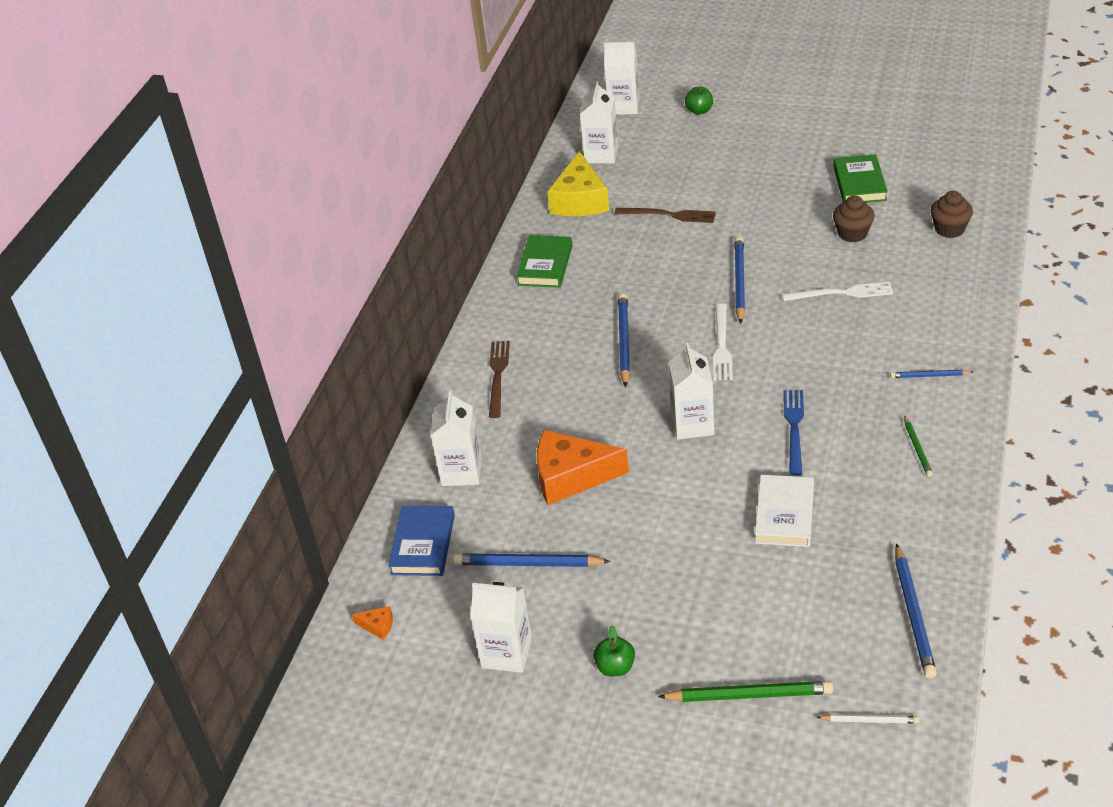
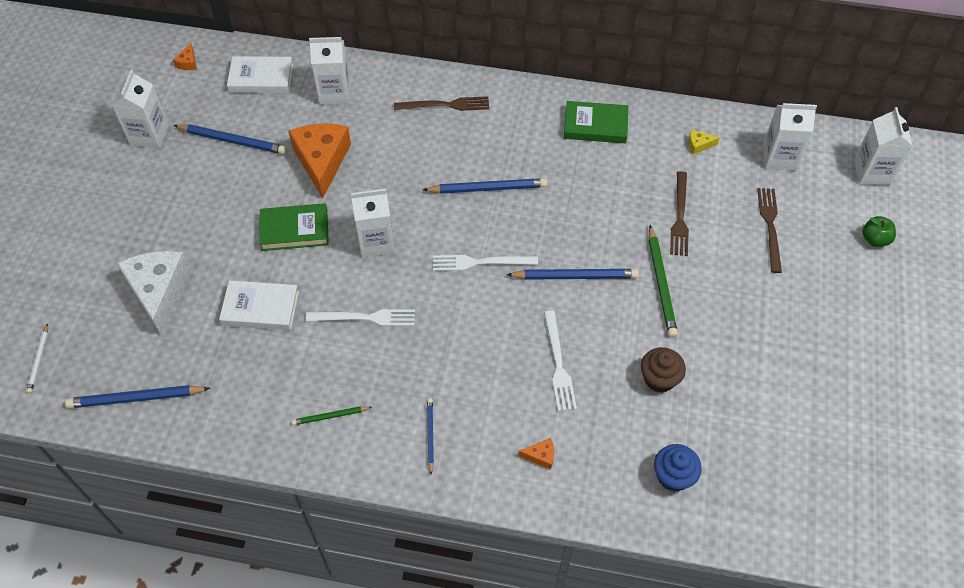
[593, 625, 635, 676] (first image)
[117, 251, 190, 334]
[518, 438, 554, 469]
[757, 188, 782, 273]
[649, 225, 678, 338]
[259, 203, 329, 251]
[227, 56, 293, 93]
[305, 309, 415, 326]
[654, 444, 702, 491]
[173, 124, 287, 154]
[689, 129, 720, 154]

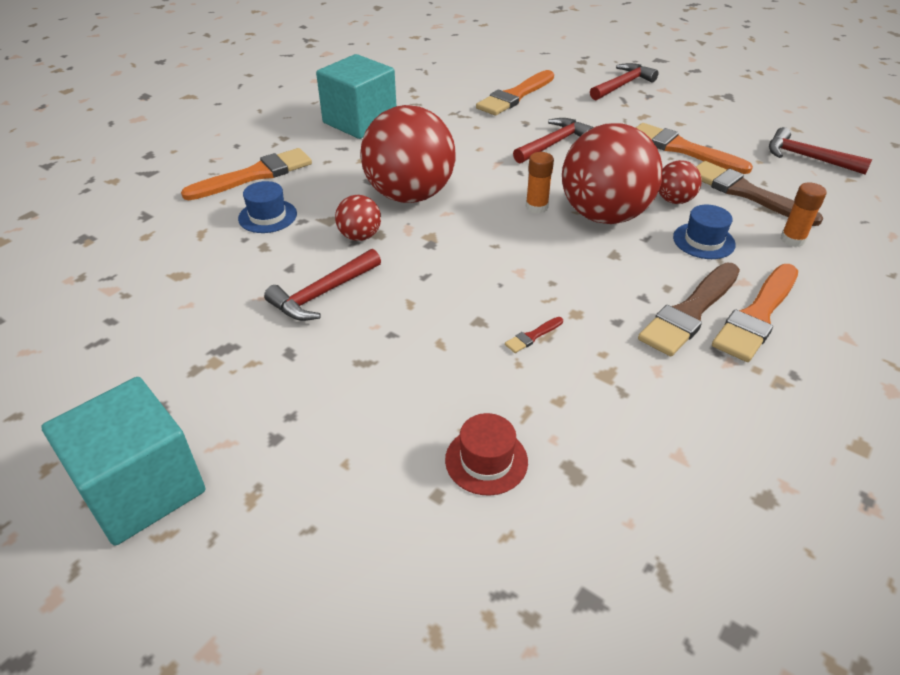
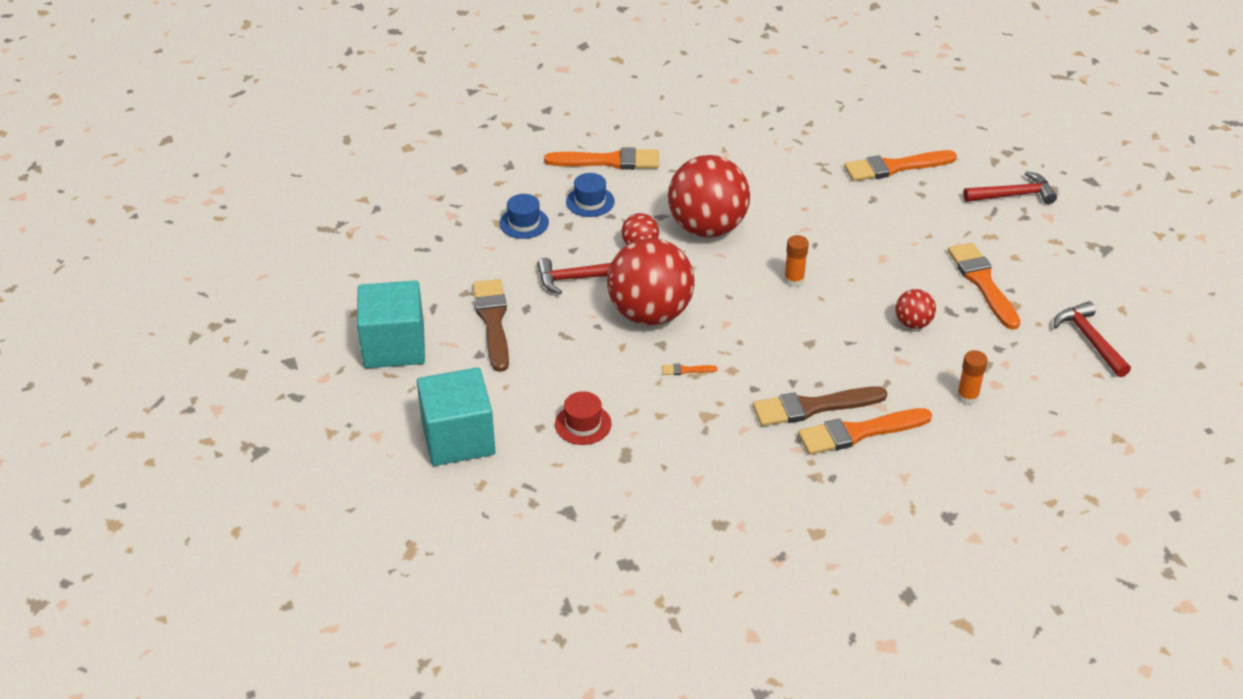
[513, 118, 594, 163] (first image)
[417, 367, 495, 466]
[607, 238, 695, 325]
[499, 194, 549, 239]
[473, 279, 509, 372]
[662, 364, 718, 375]

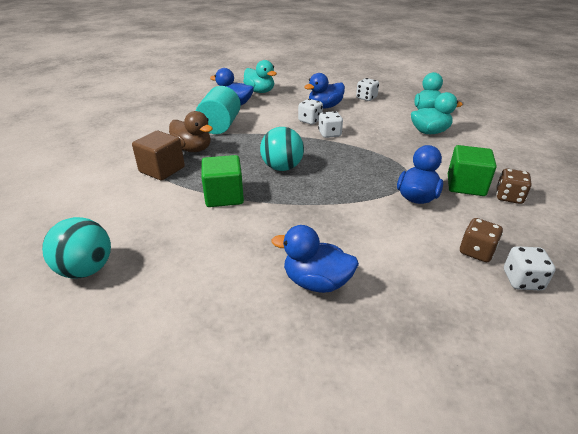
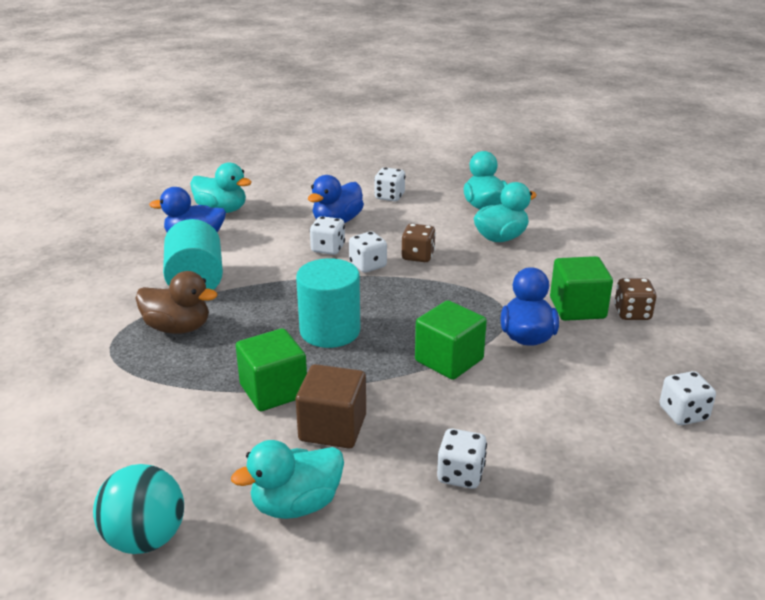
[231, 440, 344, 519]
[415, 300, 487, 380]
[296, 364, 366, 448]
[401, 224, 436, 262]
[296, 258, 360, 348]
[437, 429, 487, 489]

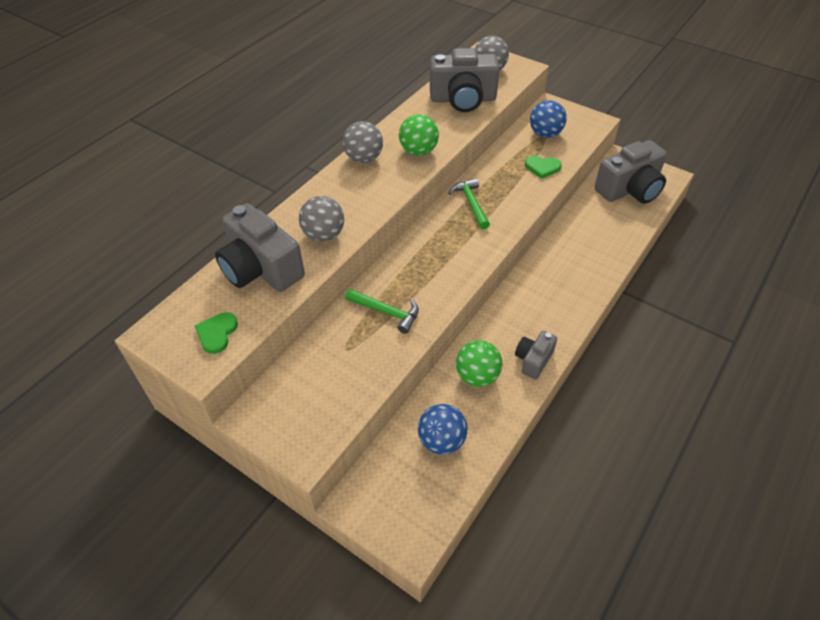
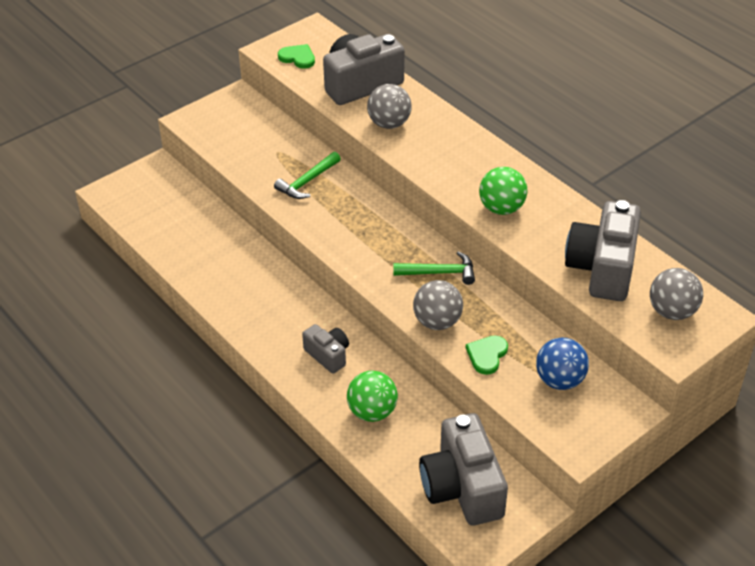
[418, 404, 468, 455] (first image)
[413, 280, 463, 330]
[347, 371, 398, 422]
[302, 324, 349, 374]

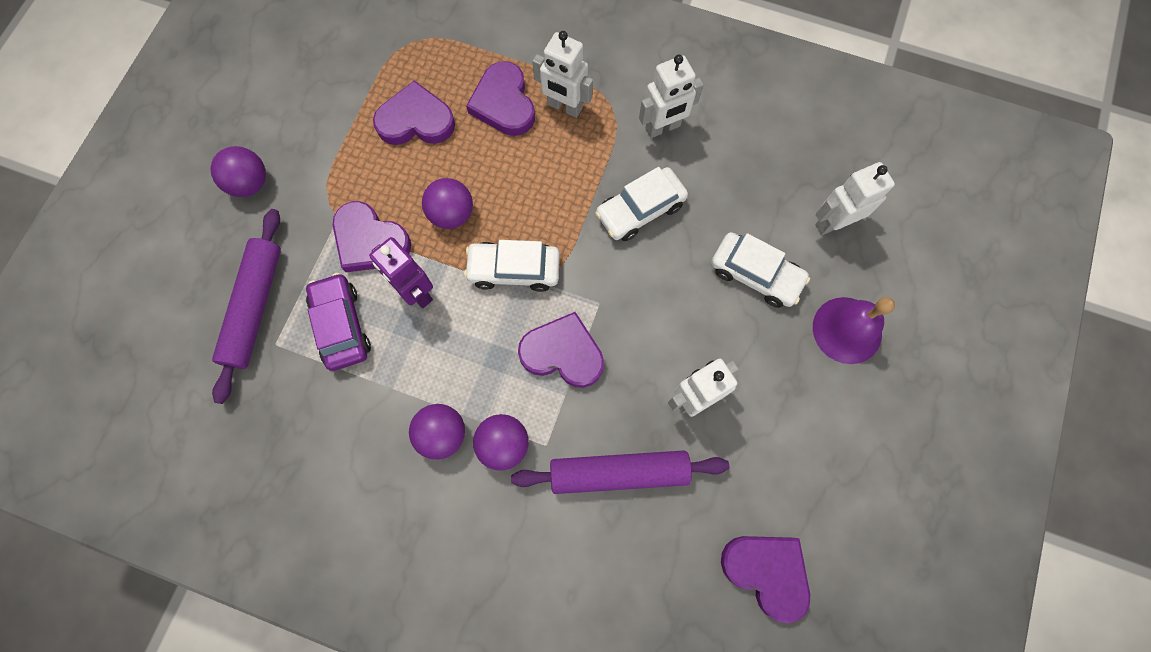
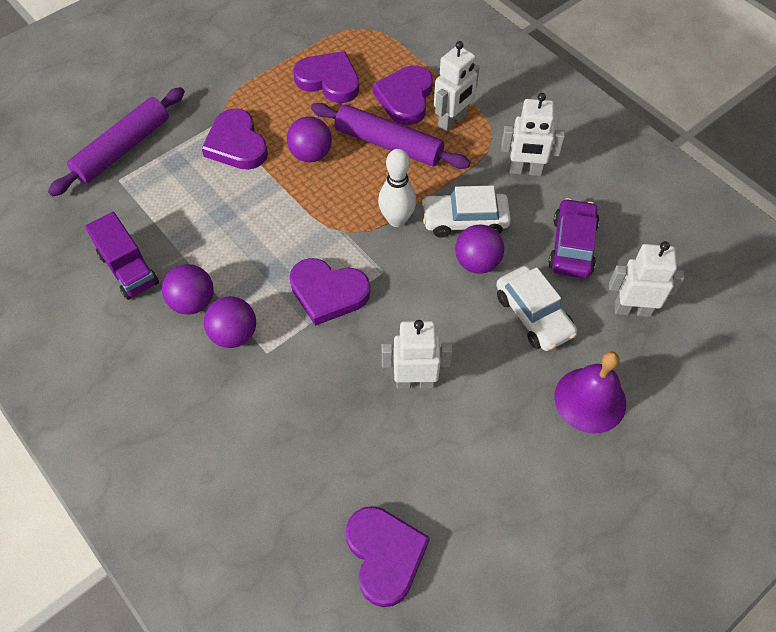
[369, 237, 433, 308] (first image)
[464, 240, 560, 292] (first image)
[85, 212, 159, 300]
[378, 149, 416, 227]
[455, 225, 504, 274]
[548, 198, 599, 278]
[311, 103, 471, 169]
[289, 258, 370, 326]
[434, 41, 479, 132]

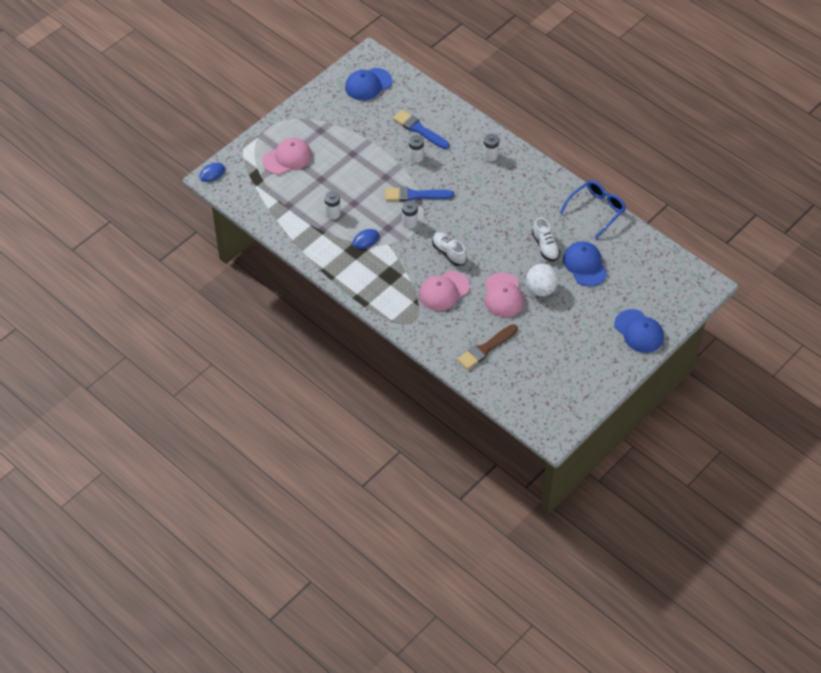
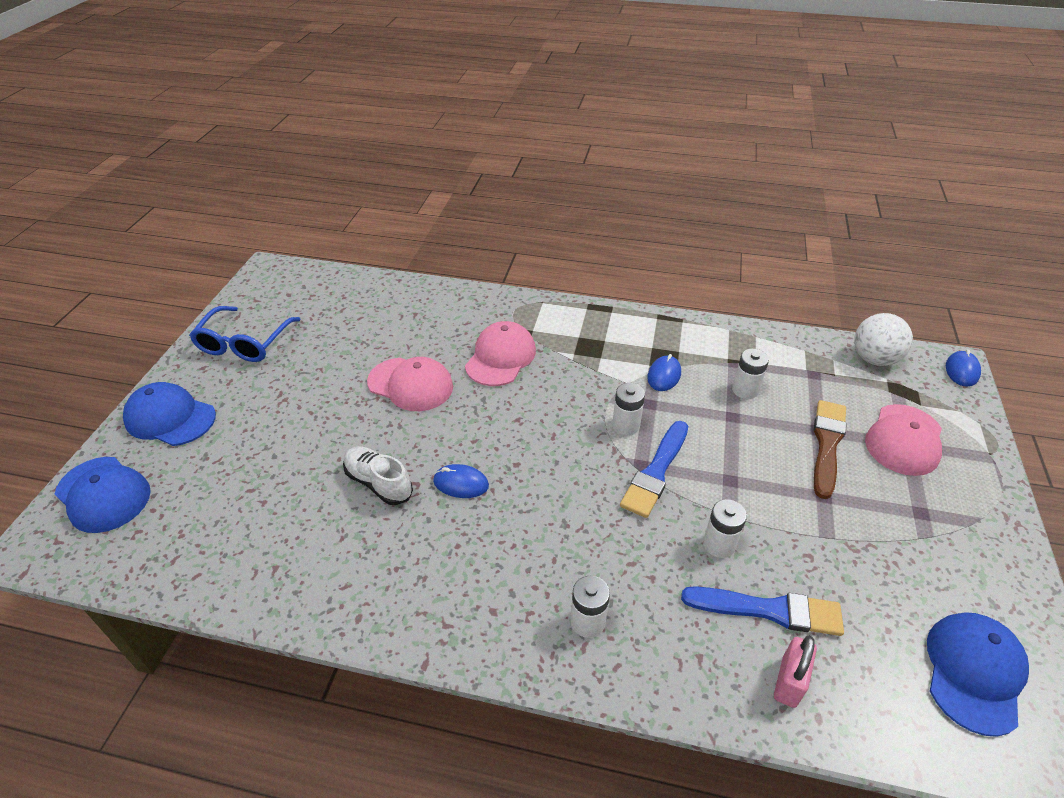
[432, 232, 467, 266] (first image)
[433, 464, 489, 498]
[774, 636, 817, 708]
[814, 400, 847, 499]
[854, 313, 913, 366]
[189, 306, 301, 362]
[55, 457, 151, 533]
[620, 421, 688, 518]
[367, 357, 453, 411]

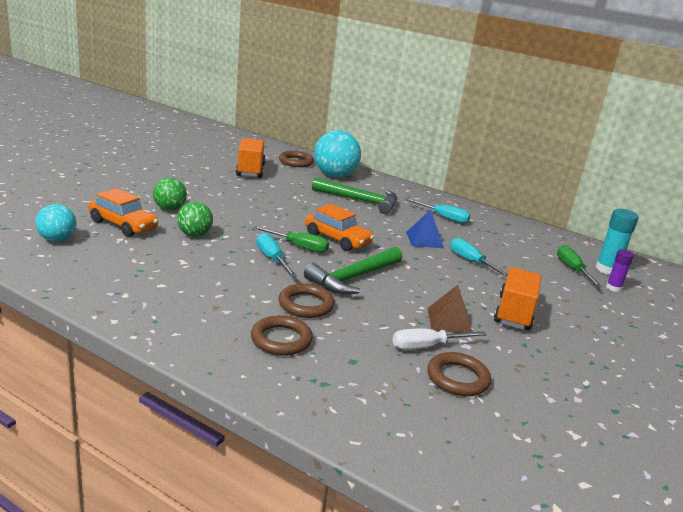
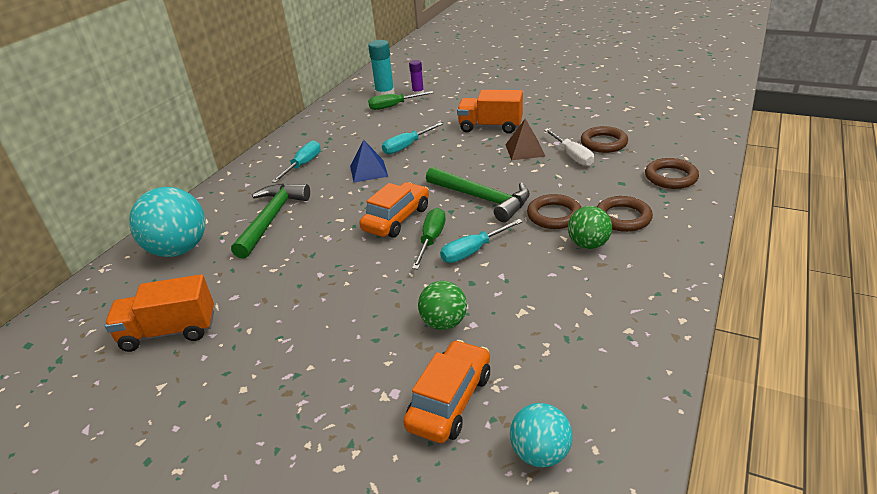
[568, 206, 612, 249]
[645, 158, 699, 189]

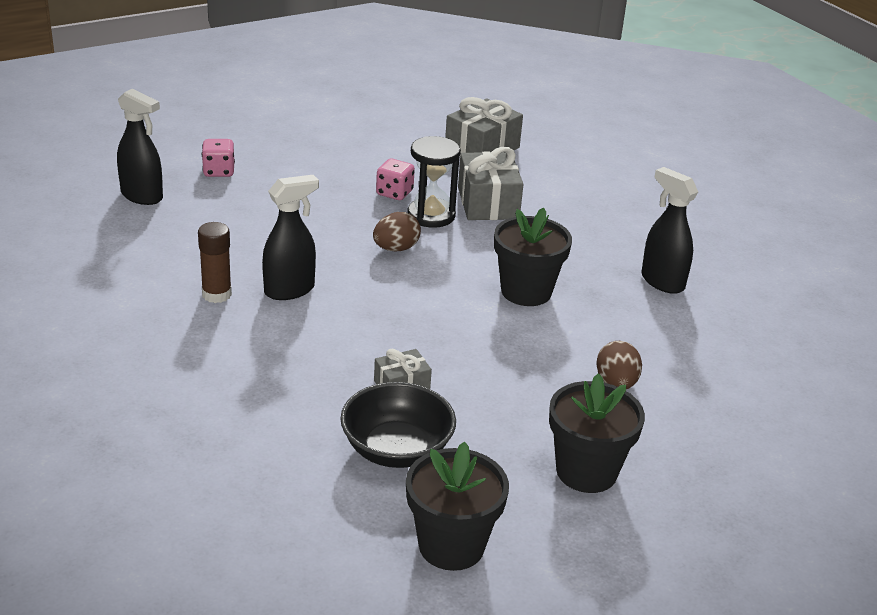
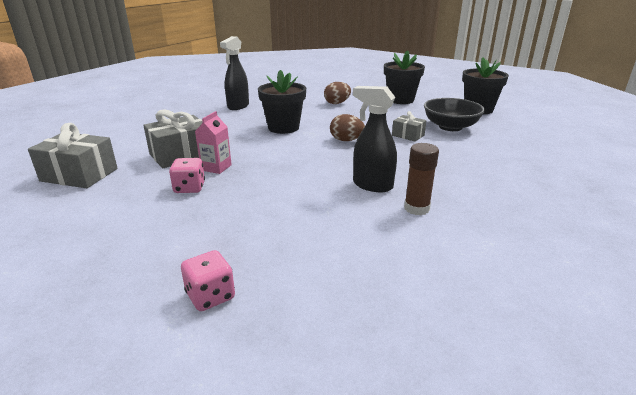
[117, 88, 163, 205] (first image)
[330, 114, 365, 141]
[195, 111, 232, 174]

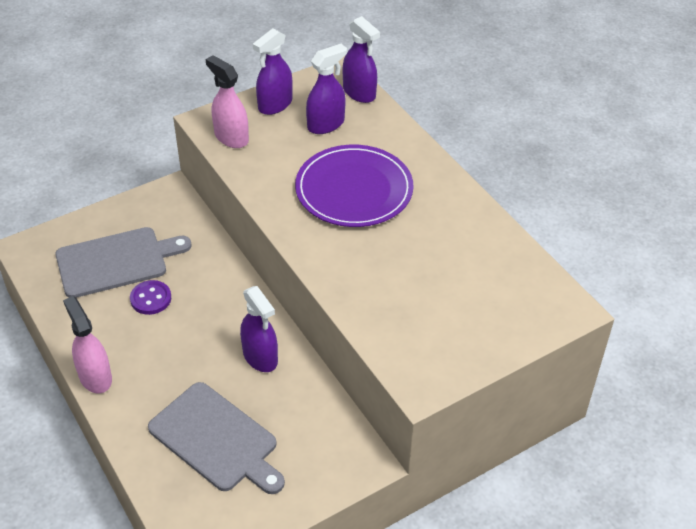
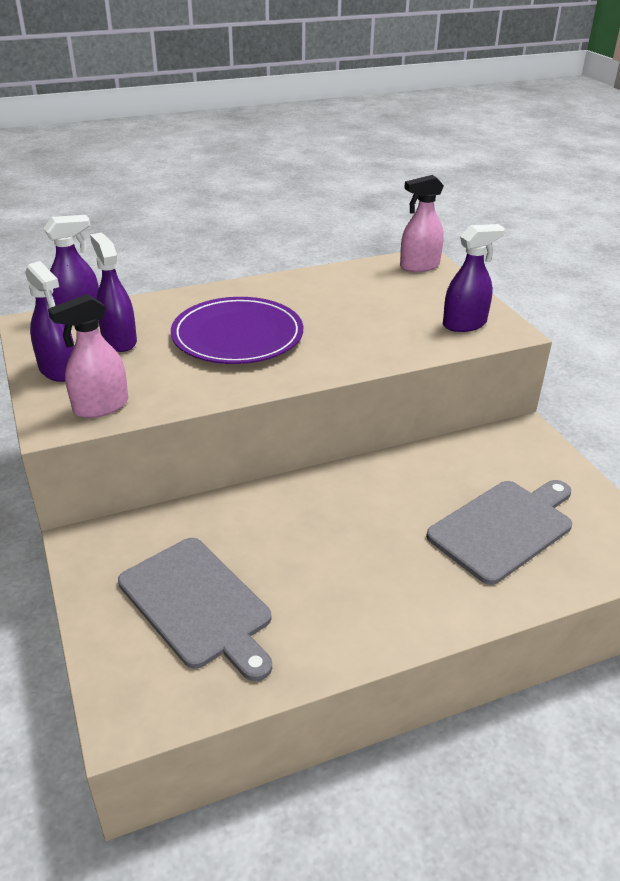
[130, 280, 171, 315] (first image)
[400, 175, 444, 272]
[443, 224, 505, 332]
[118, 538, 272, 681]

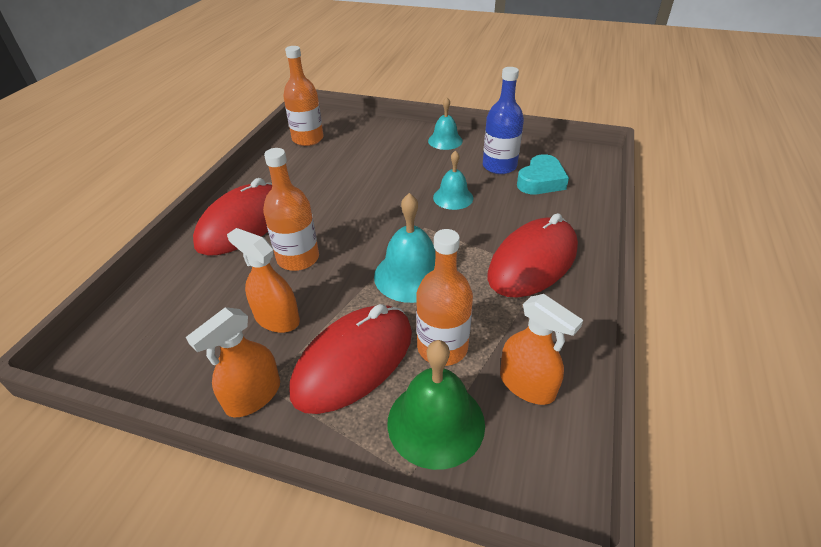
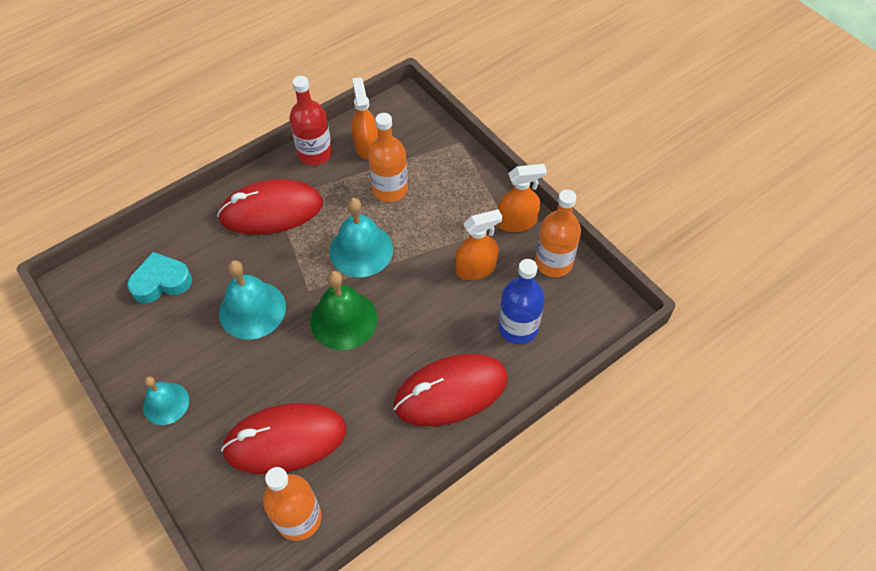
[289, 76, 332, 166]
[535, 189, 581, 277]
[221, 403, 347, 474]
[310, 271, 378, 350]
[498, 259, 545, 344]
[455, 209, 502, 280]
[219, 260, 286, 340]

